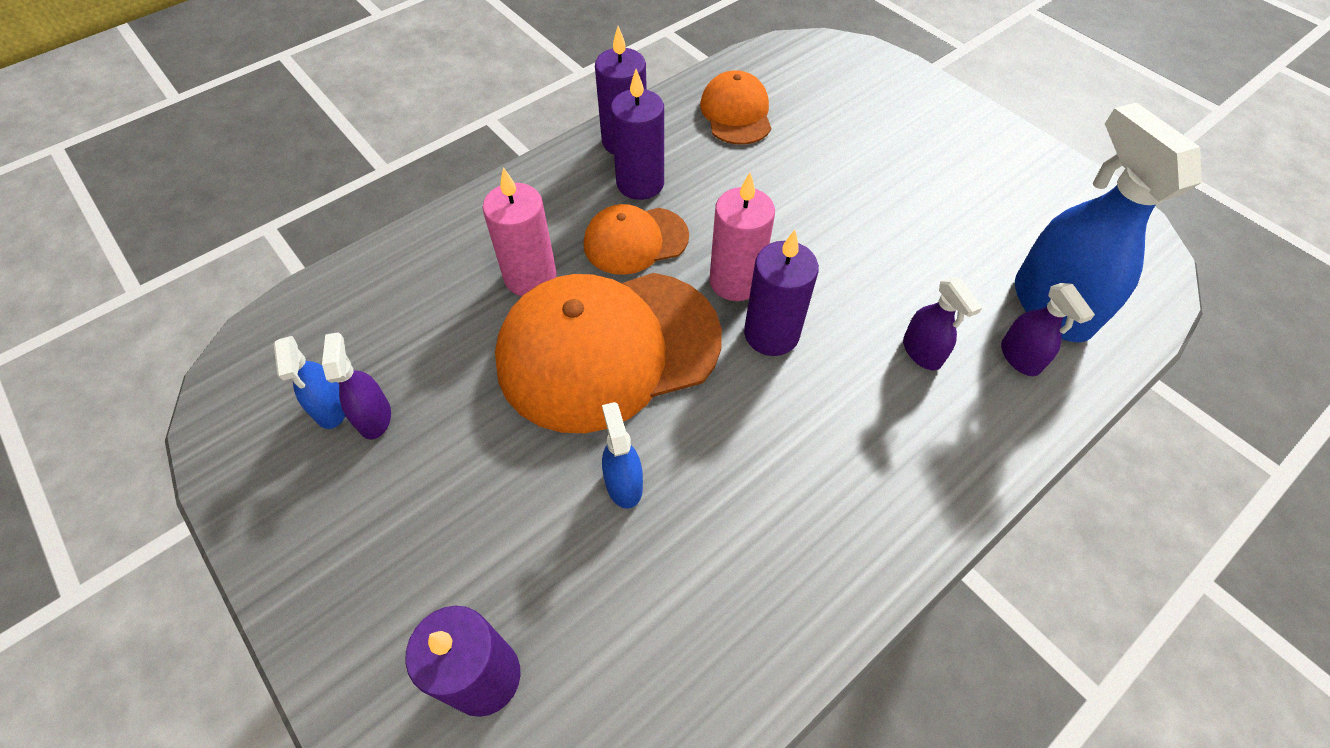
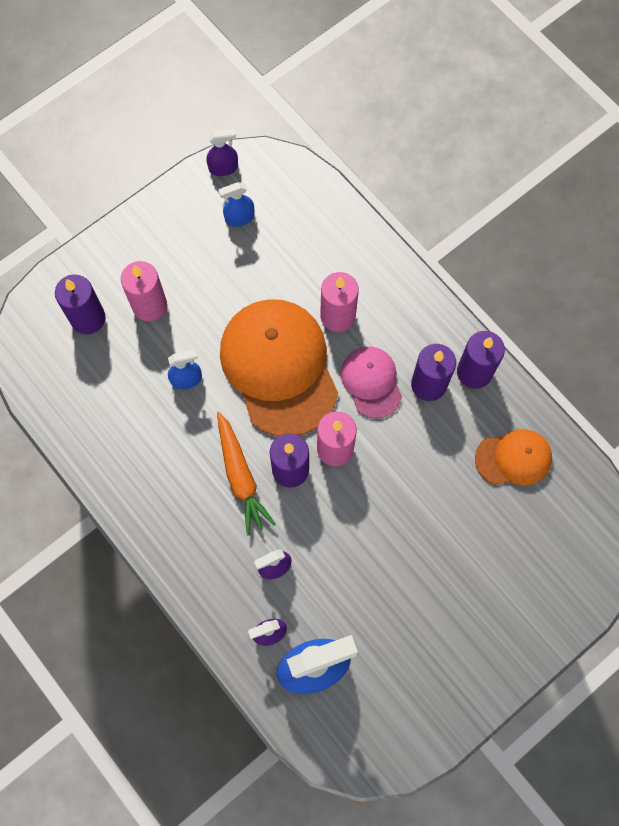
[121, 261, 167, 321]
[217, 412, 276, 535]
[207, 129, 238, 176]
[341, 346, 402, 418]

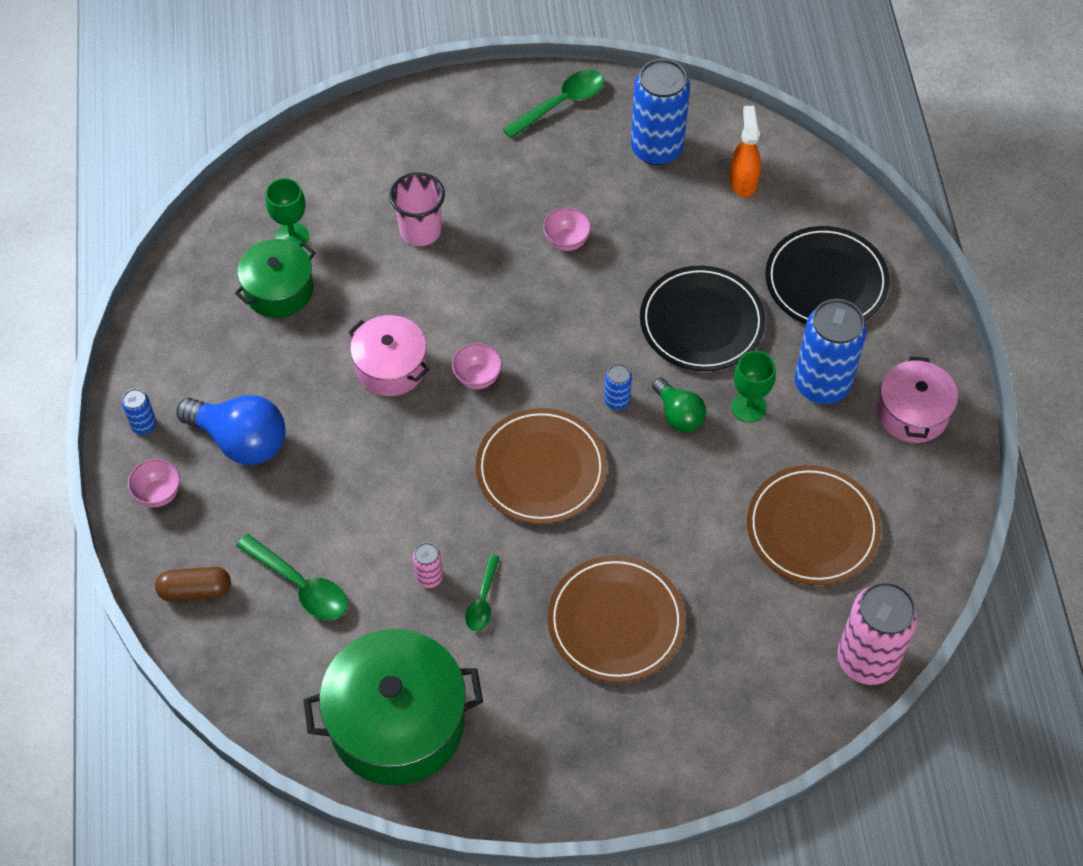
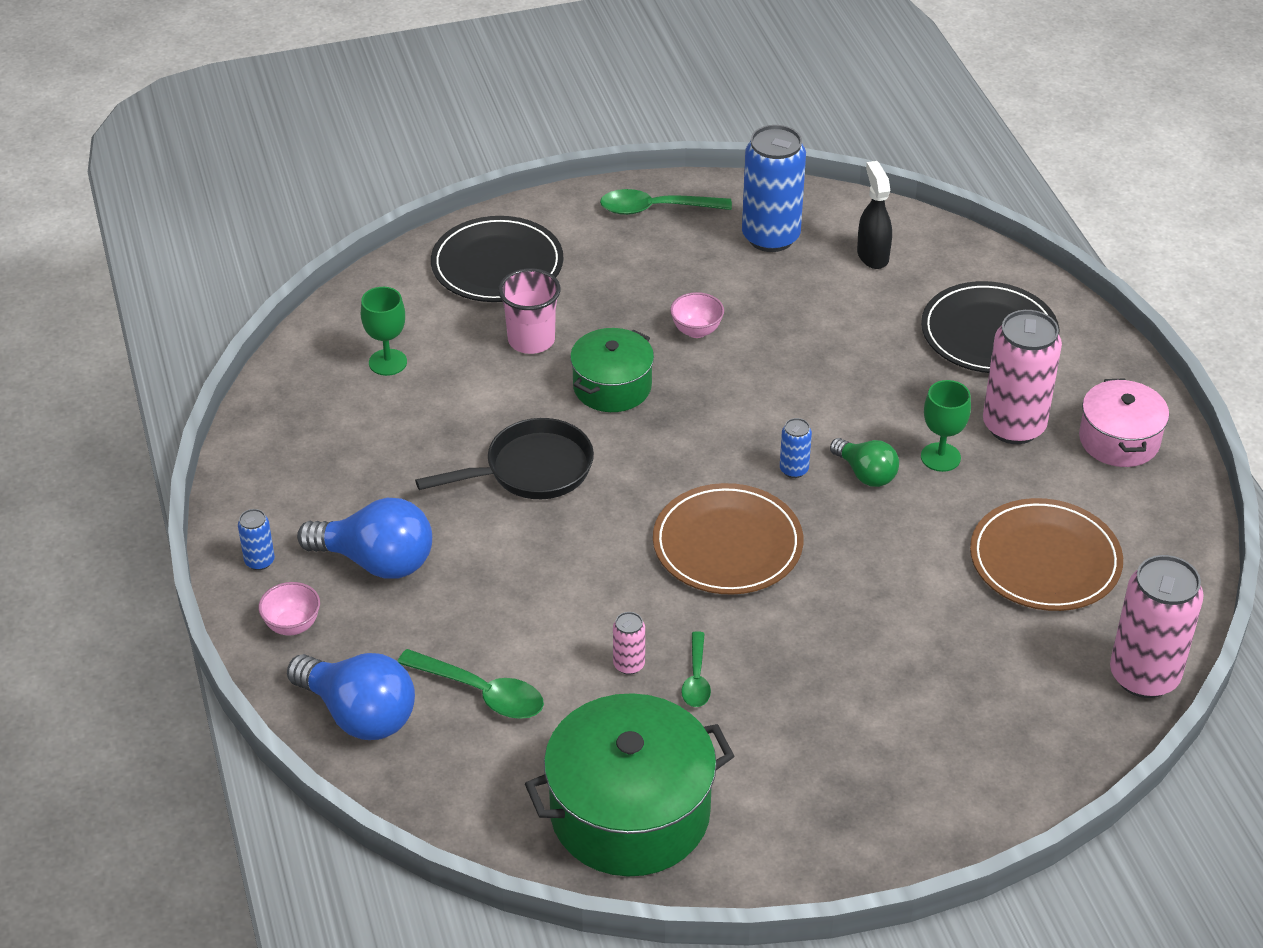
[452, 343, 502, 389] (first image)
[548, 555, 685, 683] (first image)
[570, 328, 654, 412]
[431, 216, 564, 302]
[287, 653, 415, 740]
[415, 418, 594, 499]
[857, 161, 892, 269]
[983, 310, 1062, 444]
[600, 189, 732, 215]

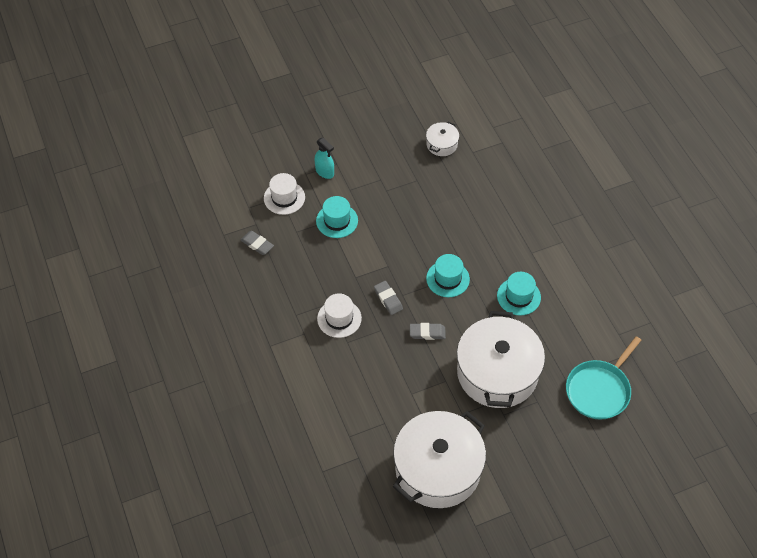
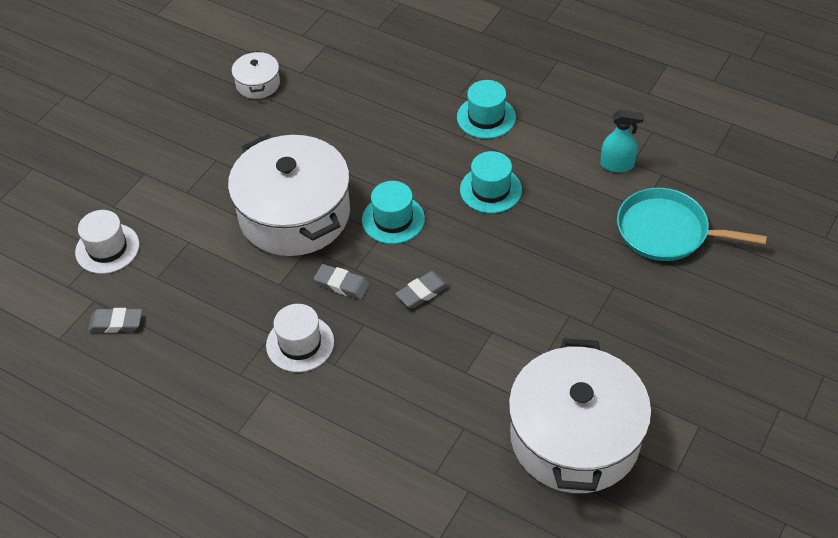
[600, 110, 644, 172]
[457, 80, 516, 139]
[228, 134, 350, 256]
[617, 188, 767, 261]

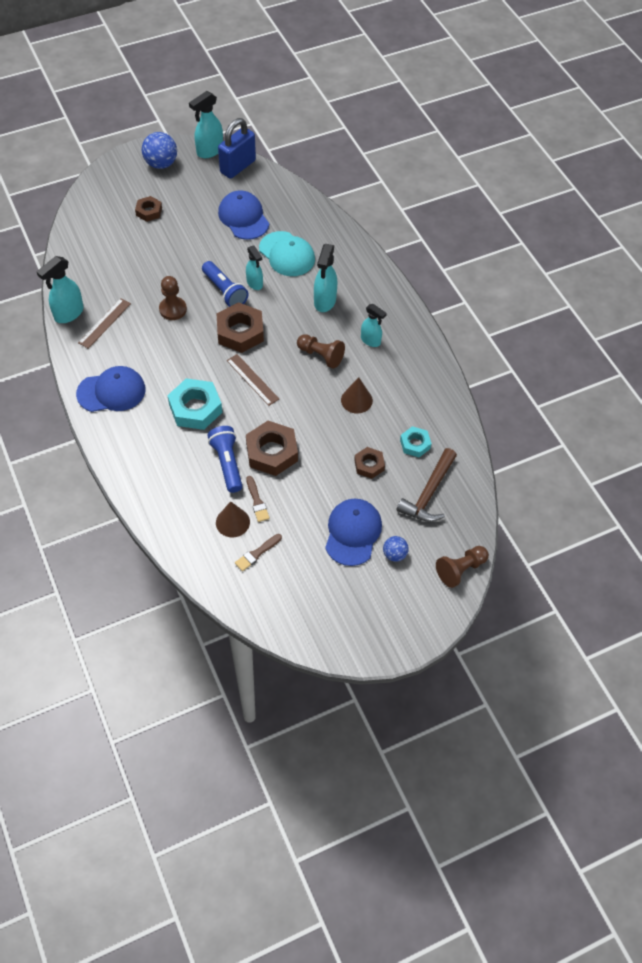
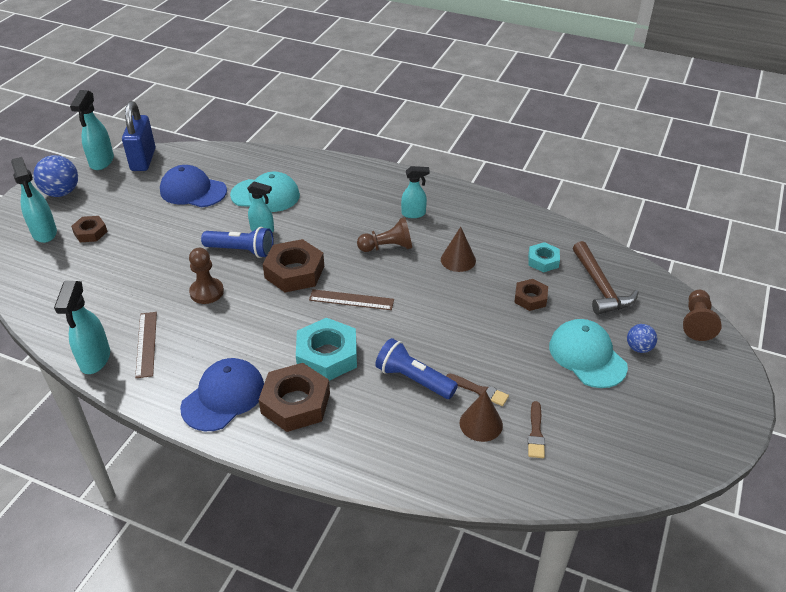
[259, 363, 330, 432]
[11, 157, 57, 243]
[549, 319, 628, 388]

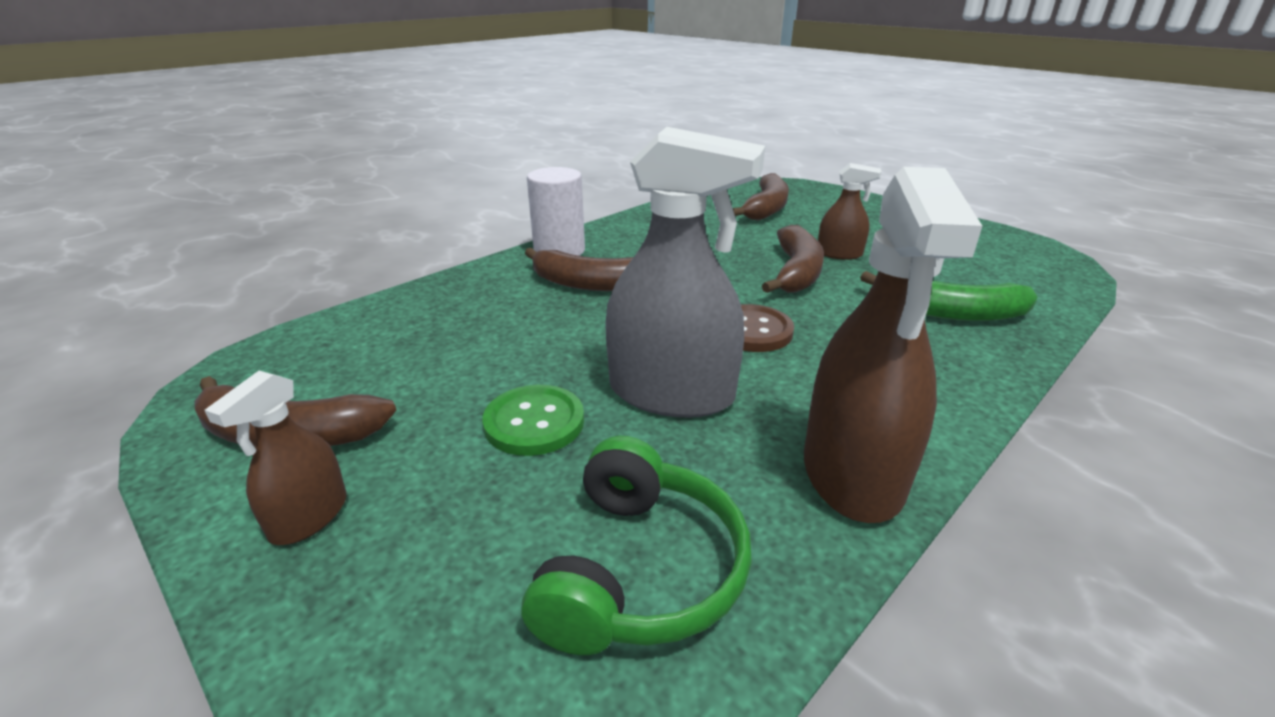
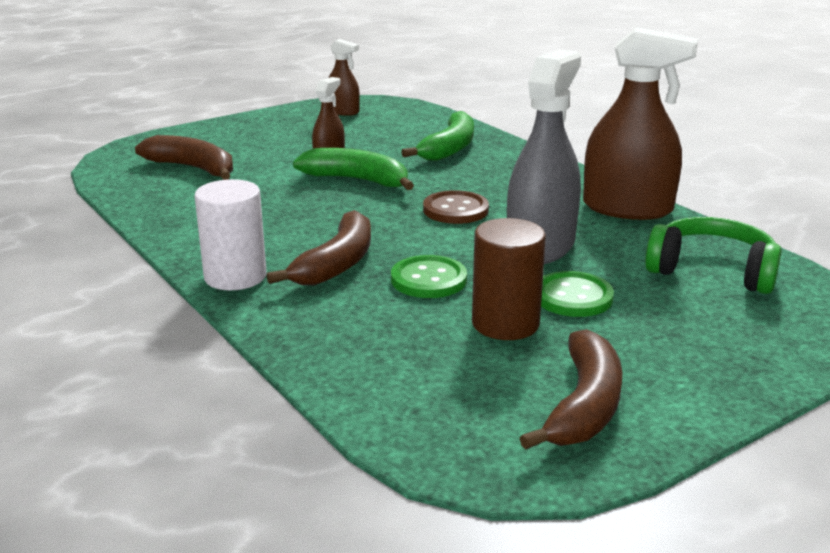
[391, 255, 467, 298]
[472, 218, 546, 340]
[329, 39, 360, 116]
[293, 148, 414, 190]

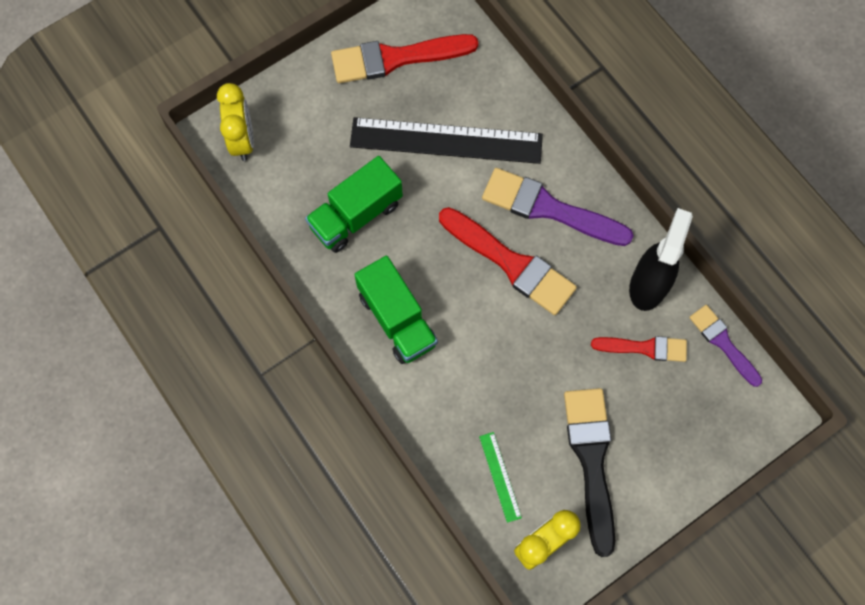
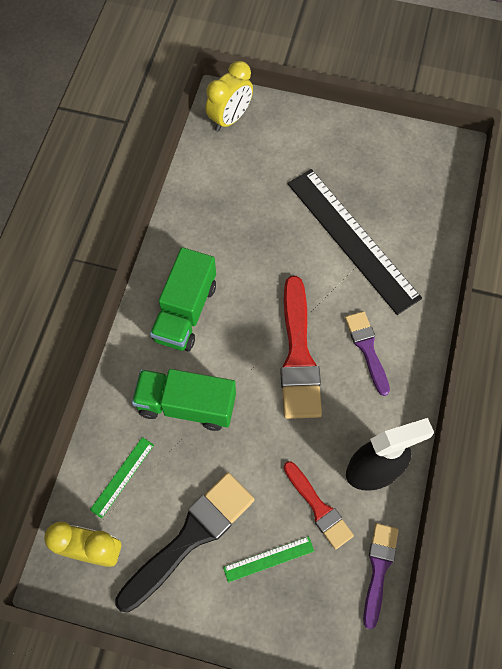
[331, 34, 479, 83] (first image)
[223, 536, 314, 583]
[132, 369, 236, 431]
[345, 311, 390, 396]

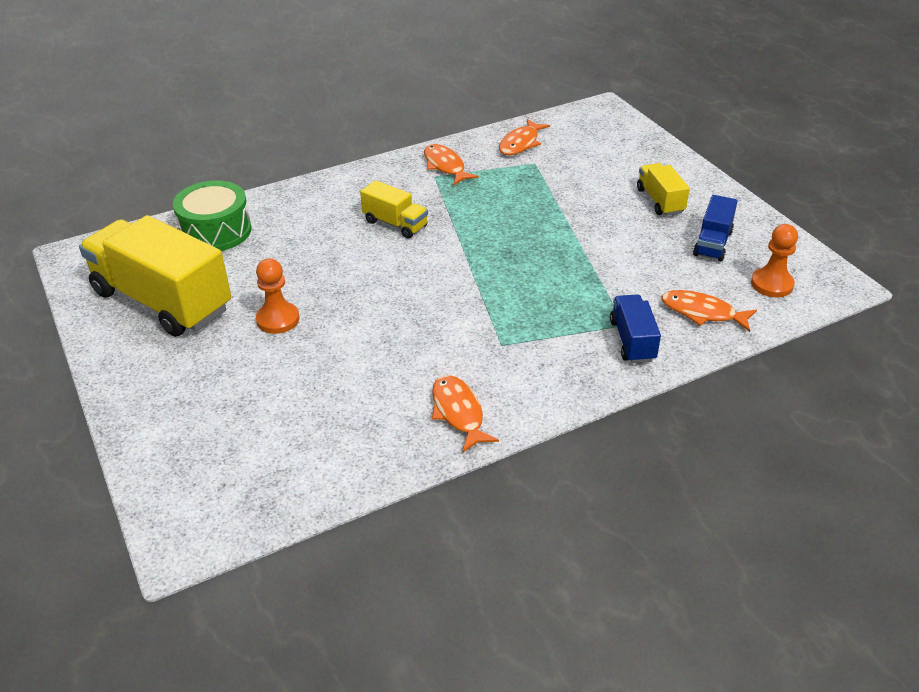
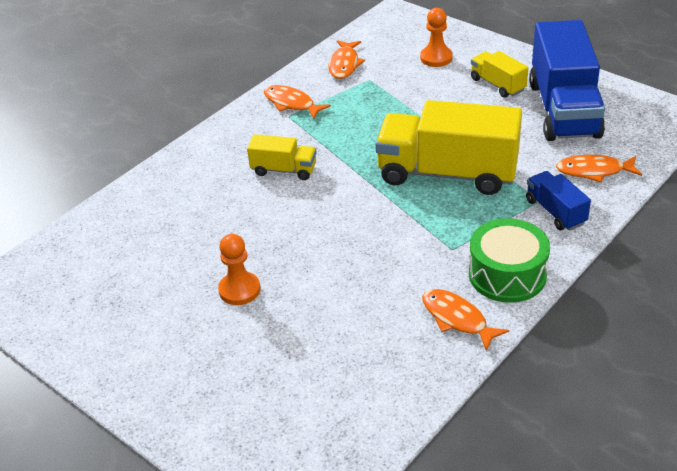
[375, 100, 522, 195]
[469, 218, 550, 303]
[420, 8, 453, 67]
[529, 20, 605, 141]

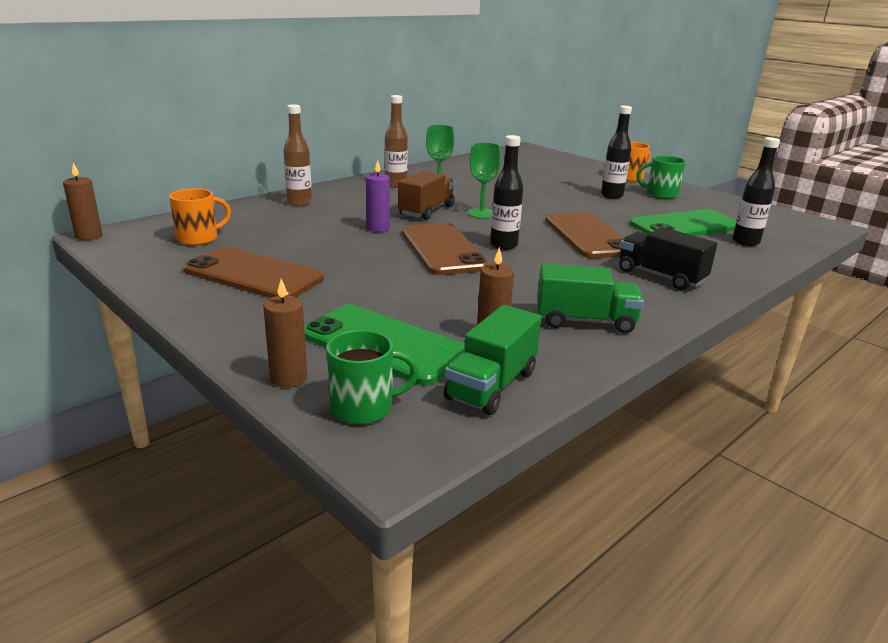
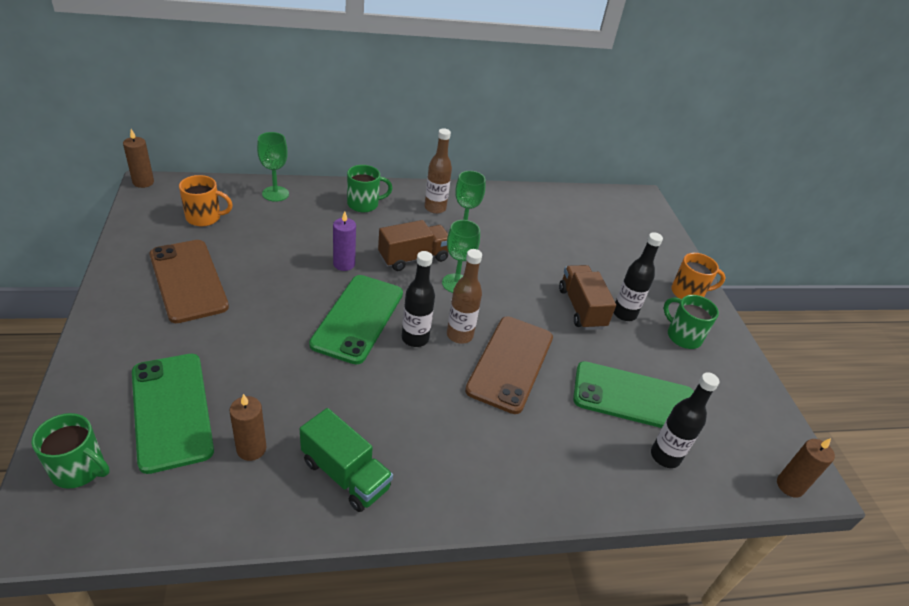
[444, 305, 542, 415] (first image)
[619, 227, 717, 290] (first image)
[257, 132, 289, 202]
[347, 165, 393, 212]
[559, 265, 616, 330]
[777, 438, 835, 497]
[447, 249, 482, 344]
[309, 275, 403, 364]

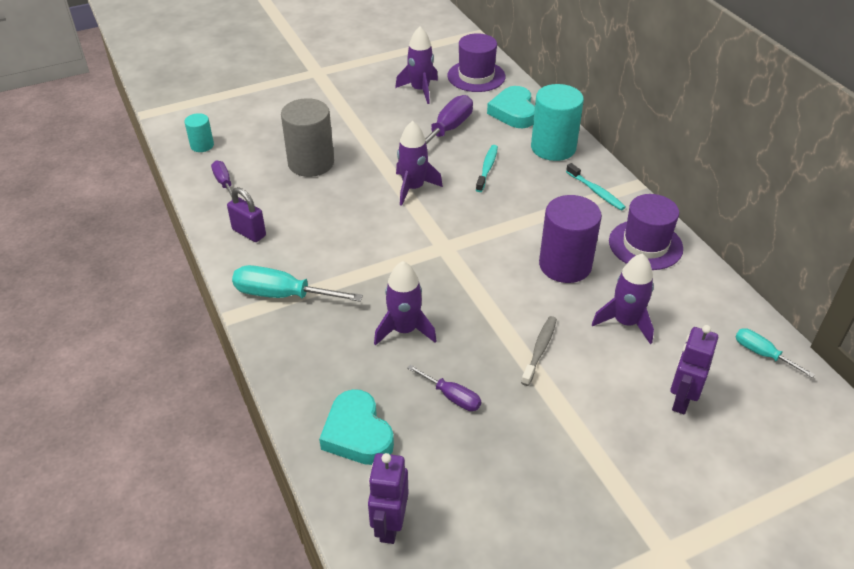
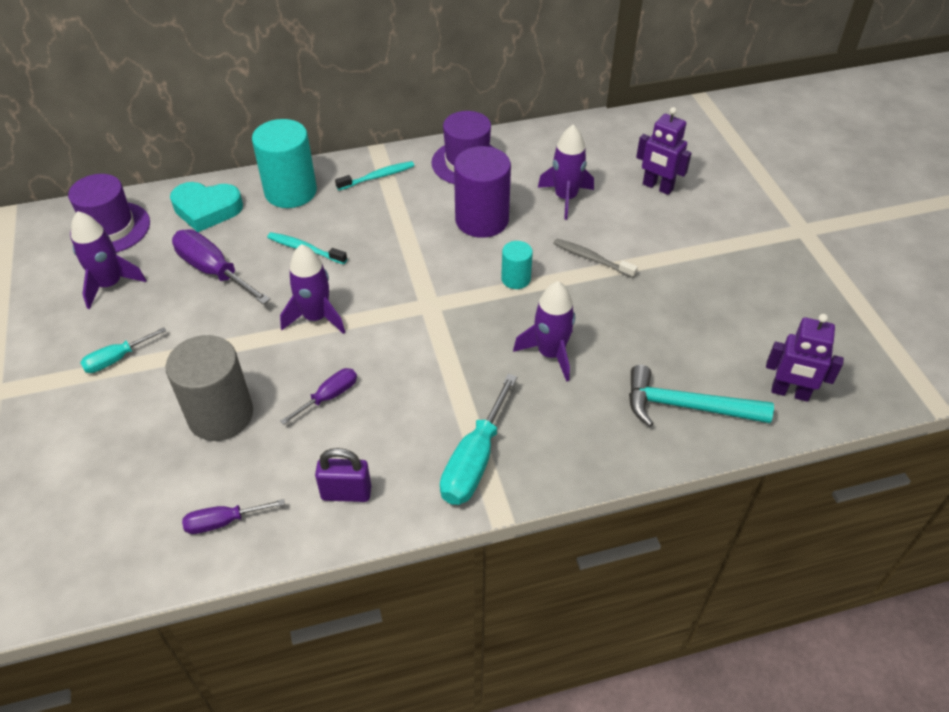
[501, 241, 533, 289]
[280, 368, 357, 425]
[80, 327, 166, 373]
[629, 365, 774, 427]
[315, 448, 371, 502]

